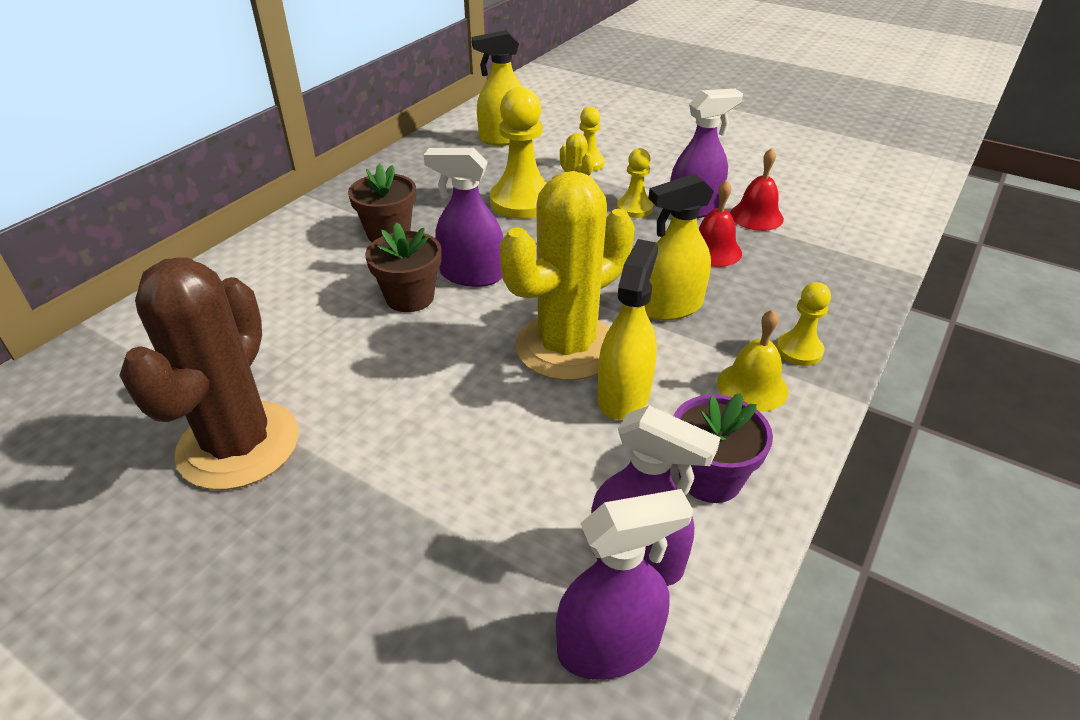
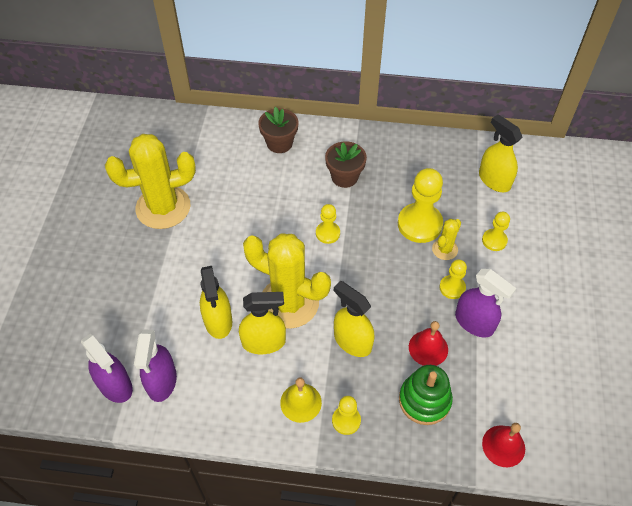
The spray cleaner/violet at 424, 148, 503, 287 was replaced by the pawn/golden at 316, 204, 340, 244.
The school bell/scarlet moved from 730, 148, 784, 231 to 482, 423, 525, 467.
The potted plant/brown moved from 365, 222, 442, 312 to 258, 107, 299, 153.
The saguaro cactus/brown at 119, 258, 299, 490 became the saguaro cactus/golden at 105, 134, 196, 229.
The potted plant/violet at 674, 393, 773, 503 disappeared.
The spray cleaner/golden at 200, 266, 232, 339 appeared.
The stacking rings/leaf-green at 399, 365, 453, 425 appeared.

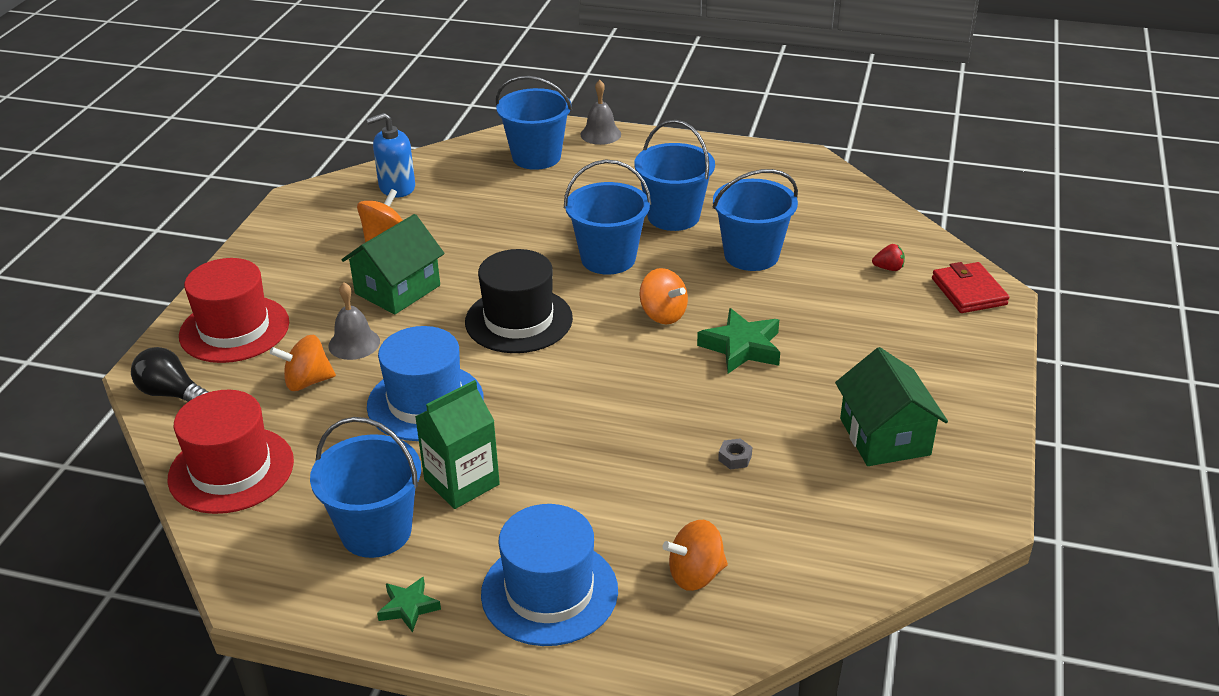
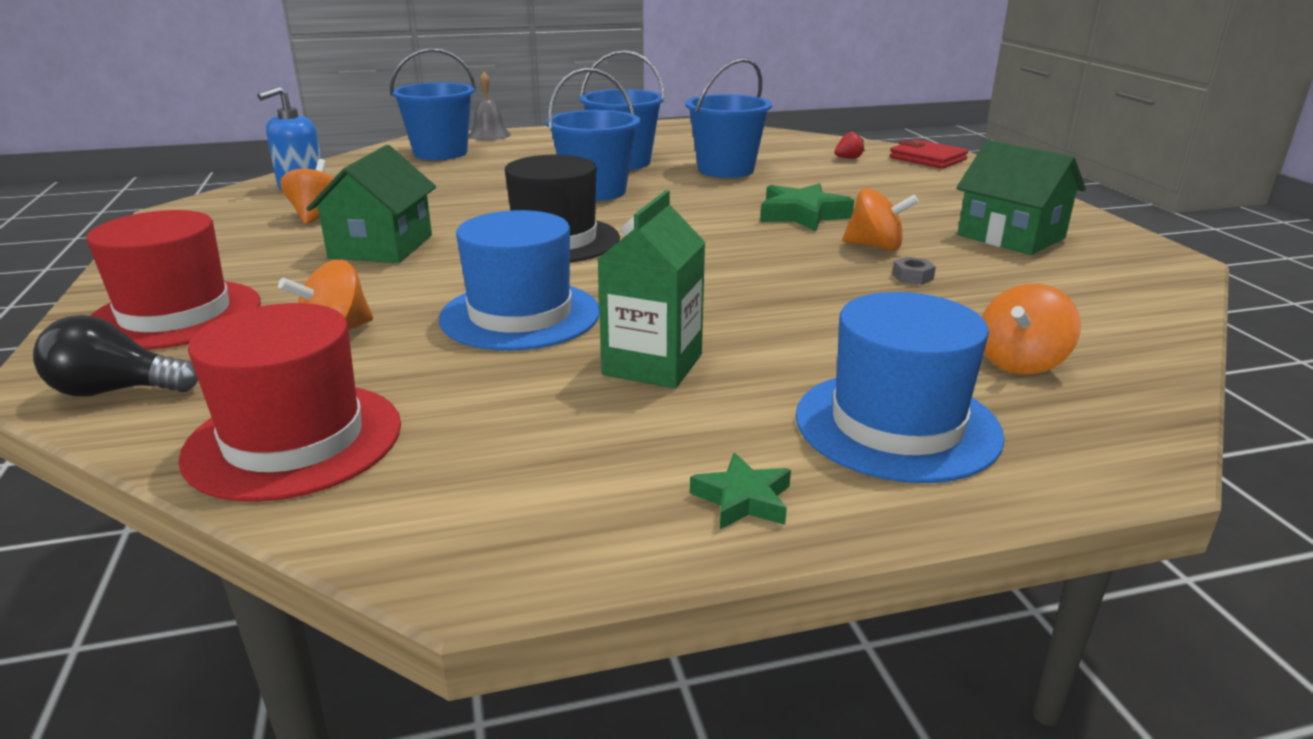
The toy top/bright orange moved from 640, 268, 688, 324 to 843, 188, 919, 251.
The school bell/ash-grey at 328, 282, 380, 360 disappeared.
The sand bucket/royal blue at 310, 417, 421, 558 disappeared.

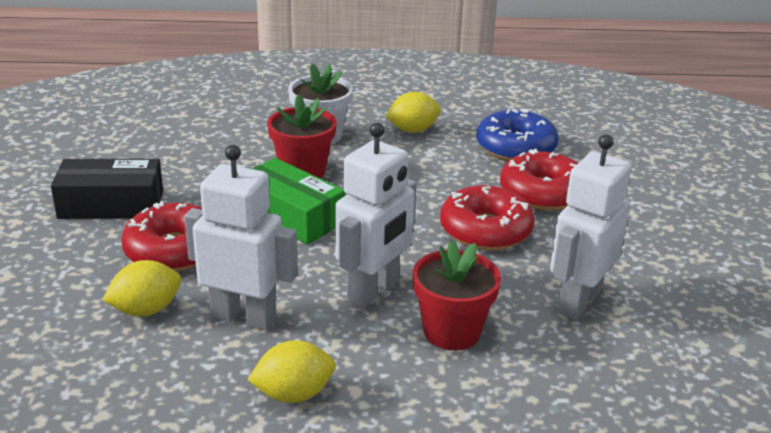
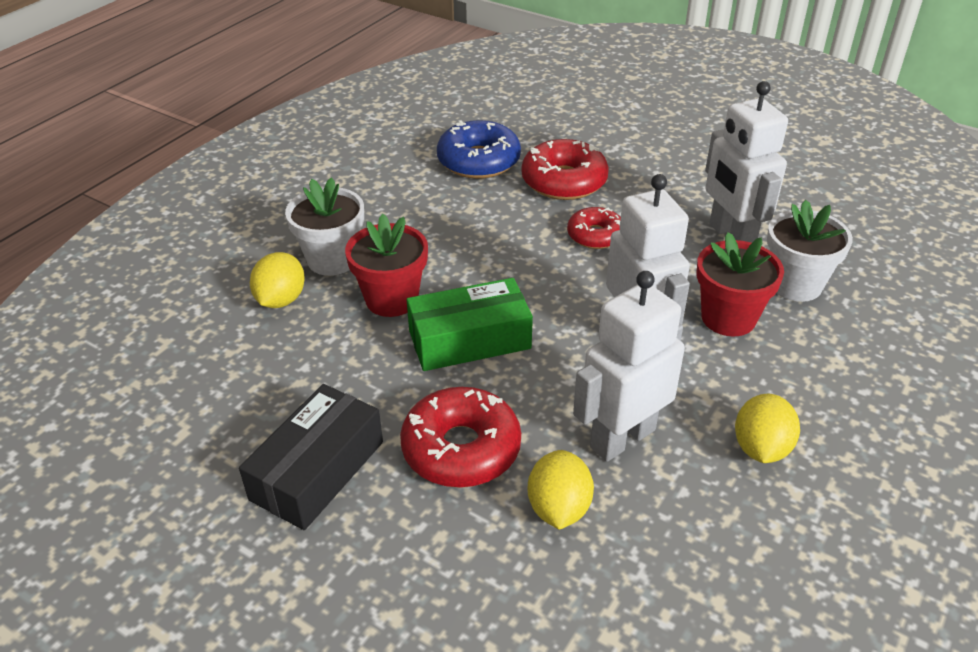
The citrus fruit/golden moved from 385, 92, 441, 133 to 250, 252, 305, 308.
The glazed donut/scarlet at 440, 185, 535, 250 changed to 0.62 times the size.
The potted plant/pure white at 767, 200, 853, 302 appeared.

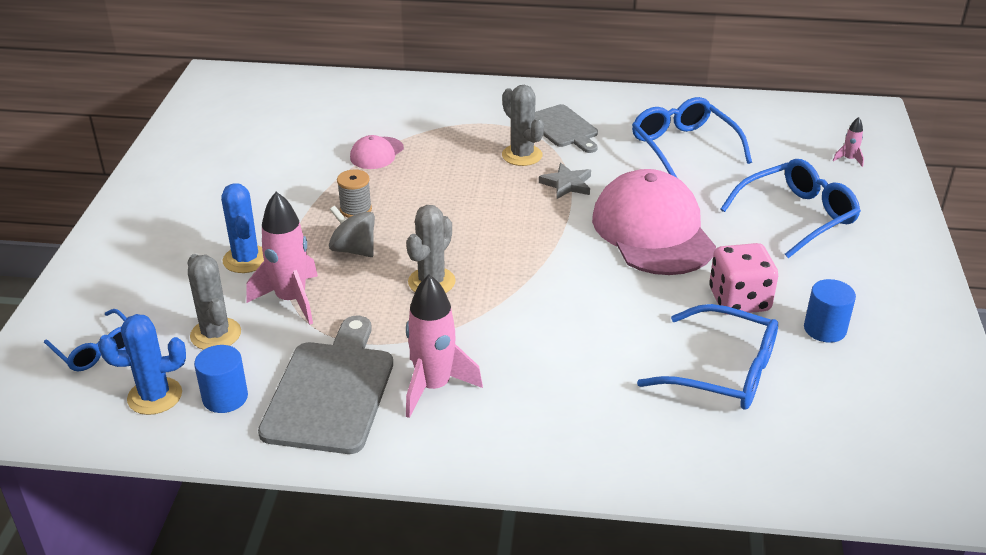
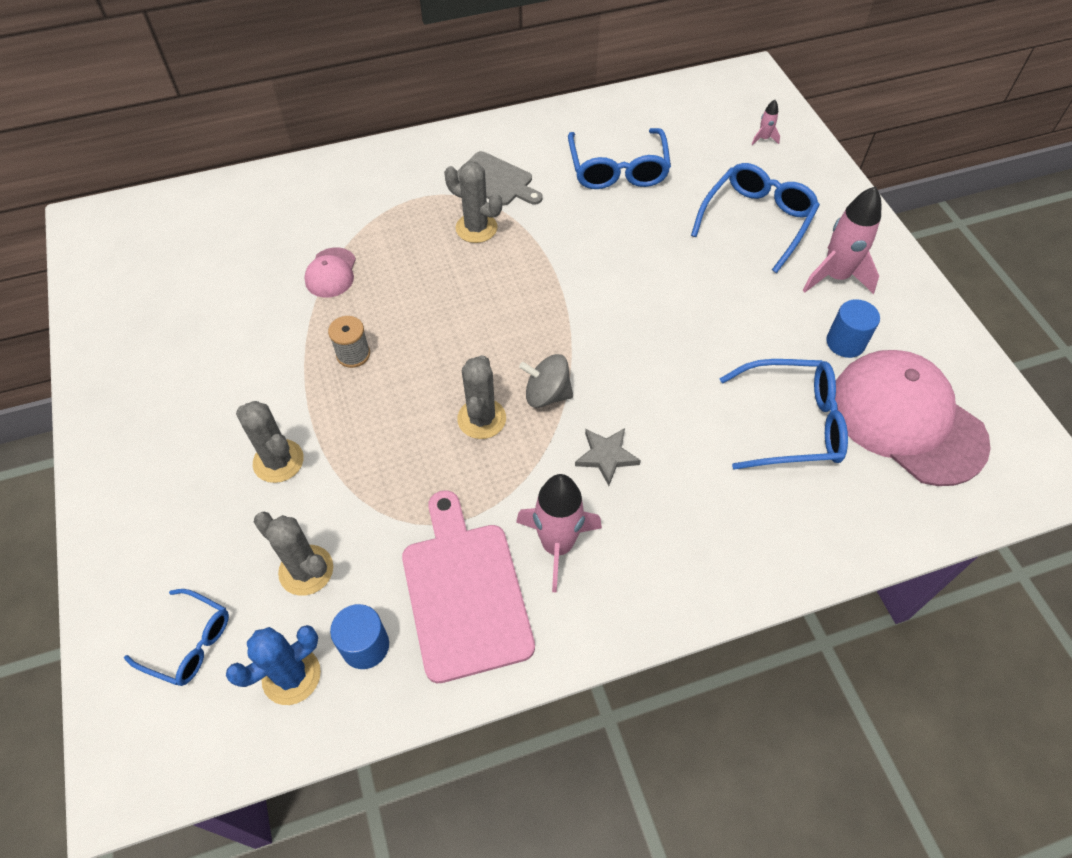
The glasses/royal blue at 632, 97, 752, 178 turned 135 degrees counterclockwise.
The star shape/ash-grey moved from 539, 163, 591, 199 to 575, 428, 641, 486.
The peaked cap/rosy moved from 592, 169, 716, 275 to 835, 350, 991, 486.
The saguaro cactus/royal blue at 221, 183, 264, 273 became the saguaro cactus/ash-grey at 236, 401, 304, 483.
The spaceship/rosy moved from 246, 192, 318, 325 to 802, 186, 881, 294.
The toy top/ash-grey moved from 329, 205, 375, 257 to 519, 354, 573, 408.
The game die/rosy at 709, 243, 778, 315 disappeared.
The cutting board/ash-grey at 258, 316, 393, 454 became the cutting board/rosy at 402, 490, 535, 683.

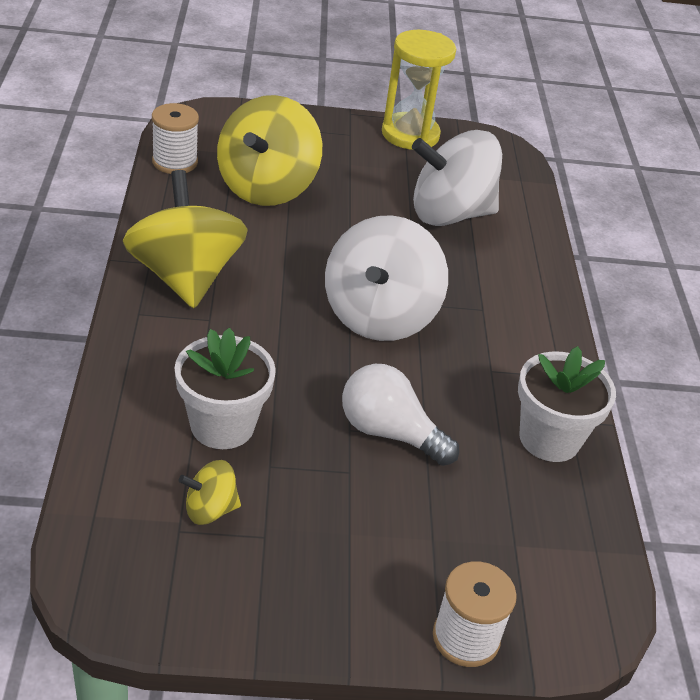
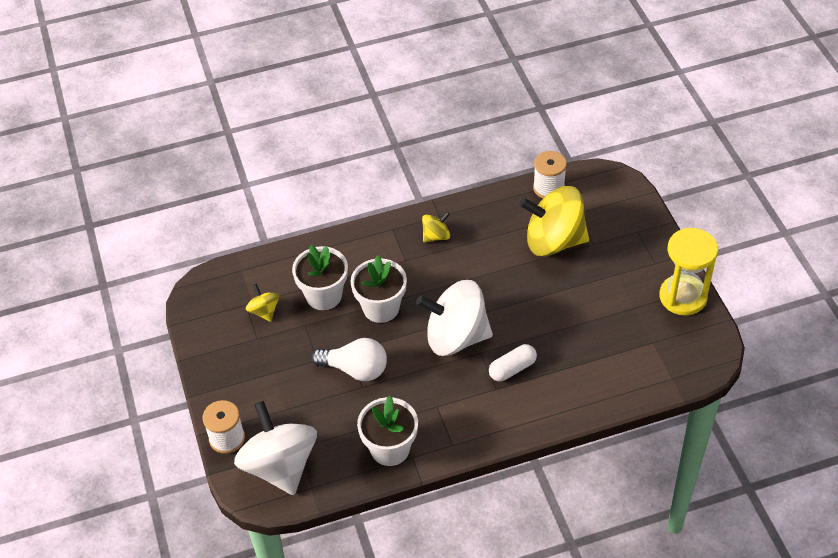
The toy top/pure white moved from 412, 130, 502, 226 to 234, 401, 317, 495.
The toy top/golden at 123, 170, 248, 308 changed to 0.45 times the size.
The lightbulb/pure white at 342, 364, 459, 466 turned 90 degrees clockwise.
The potted plant/pure white at 350, 256, 407, 323 appeared.
The pill/pure white at 489, 344, 537, 382 appeared.

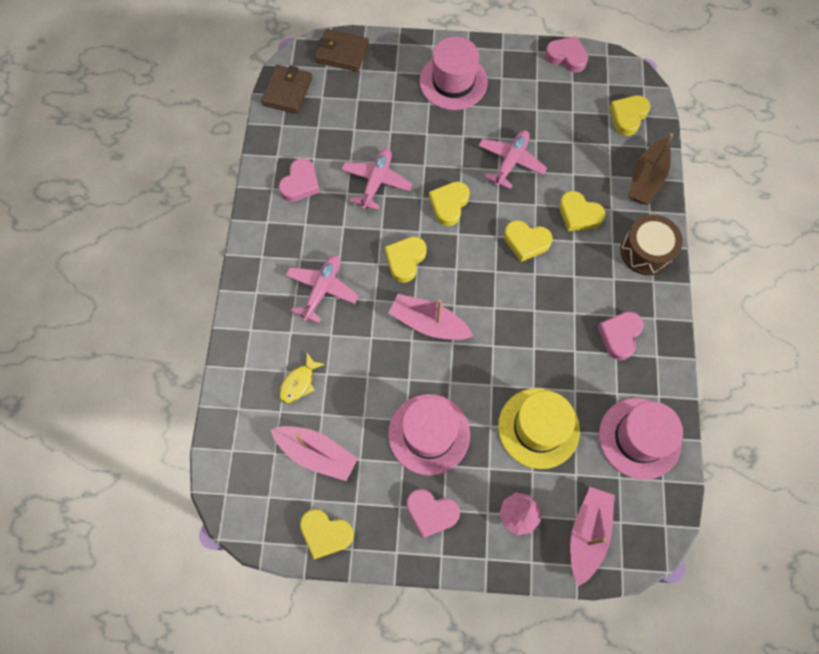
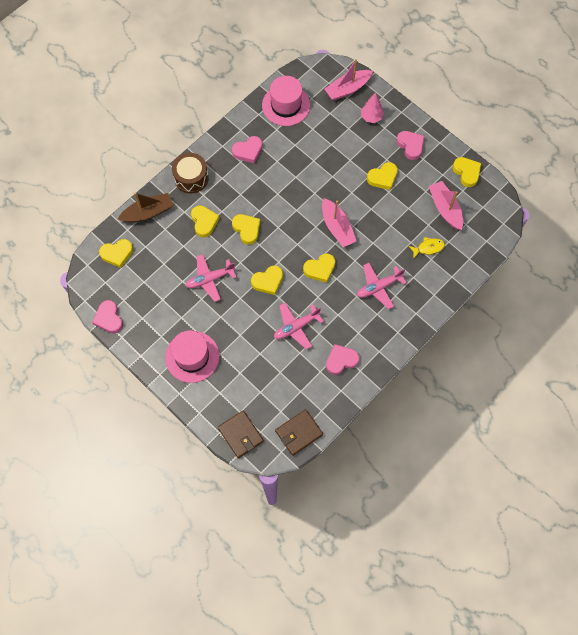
The hat/golden at 498, 388, 580, 469 disappeared.
The hat/rosy at 388, 394, 470, 476 was replaced by the heart shape/golden at 367, 162, 398, 190.

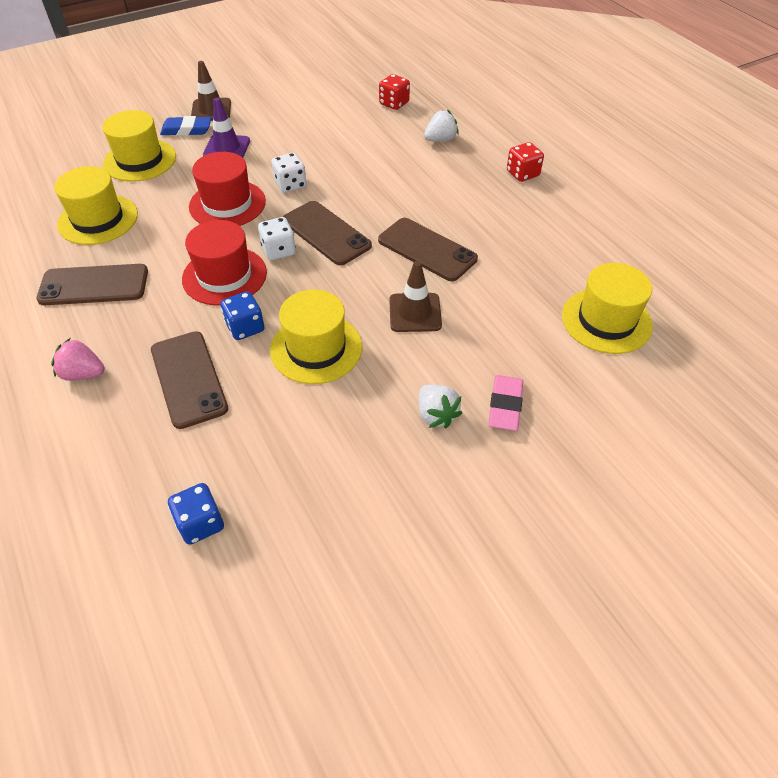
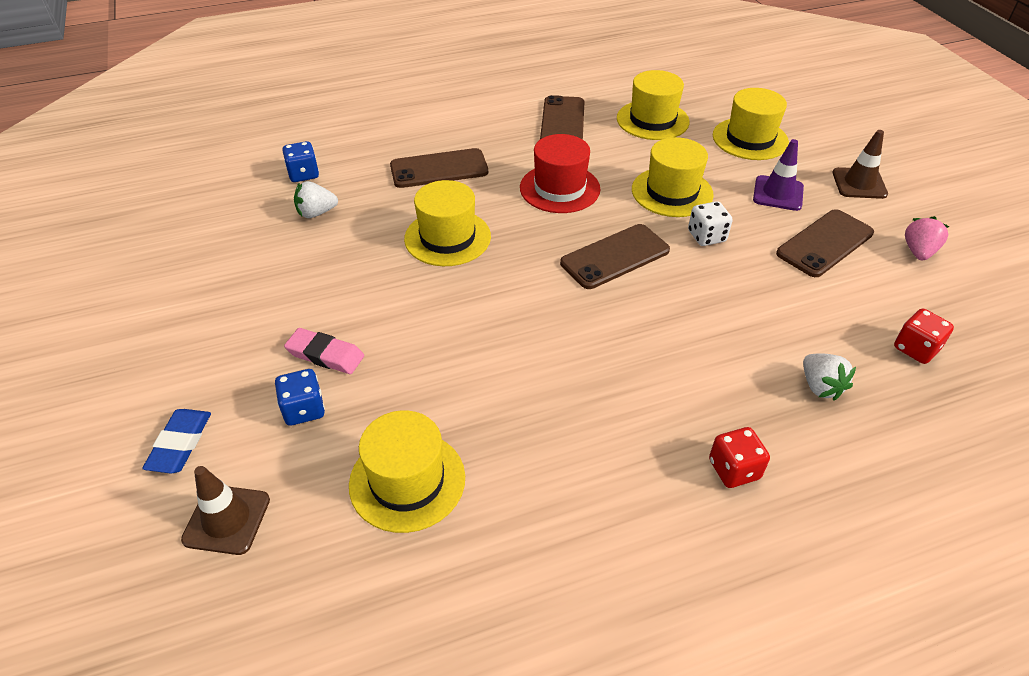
The gum eraser/royal blue moved from 160, 116, 211, 136 to 142, 409, 211, 474.
The hat/scarlet at 189, 152, 266, 226 became the hat/golden at 632, 137, 714, 217.
The game die/pure white at 258, 217, 296, 260 disappeared.
The smartphone/brown moved from 378, 218, 478, 281 to 776, 209, 874, 277.
The traffic cone/brown moved from 389, 261, 442, 332 to 181, 466, 270, 555.
The game die/royal blue moved from 220, 291, 265, 340 to 275, 369, 325, 426.
The berry/rosy moved from 51, 338, 105, 381 to 905, 216, 949, 260.
The berry/pure white moved from 419, 385, 462, 429 to 294, 181, 338, 218.

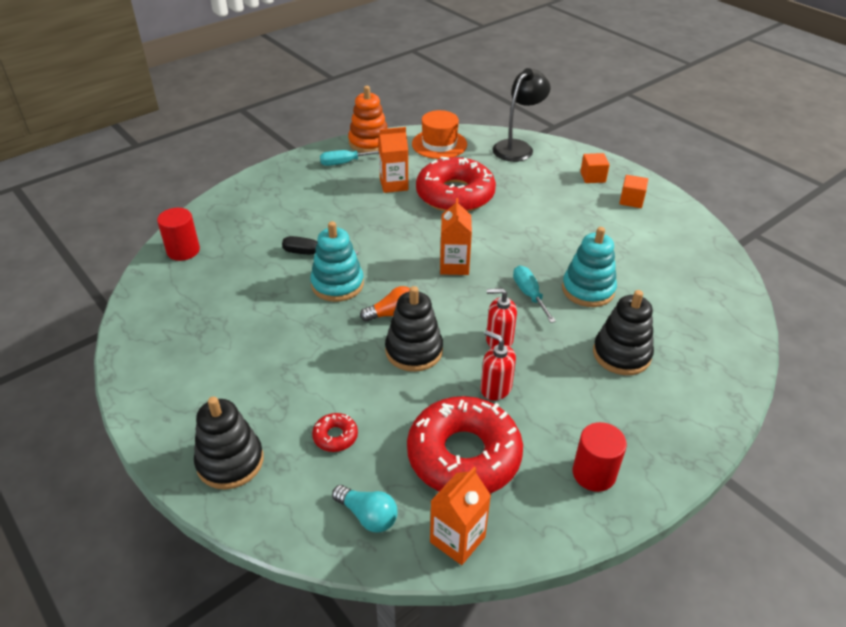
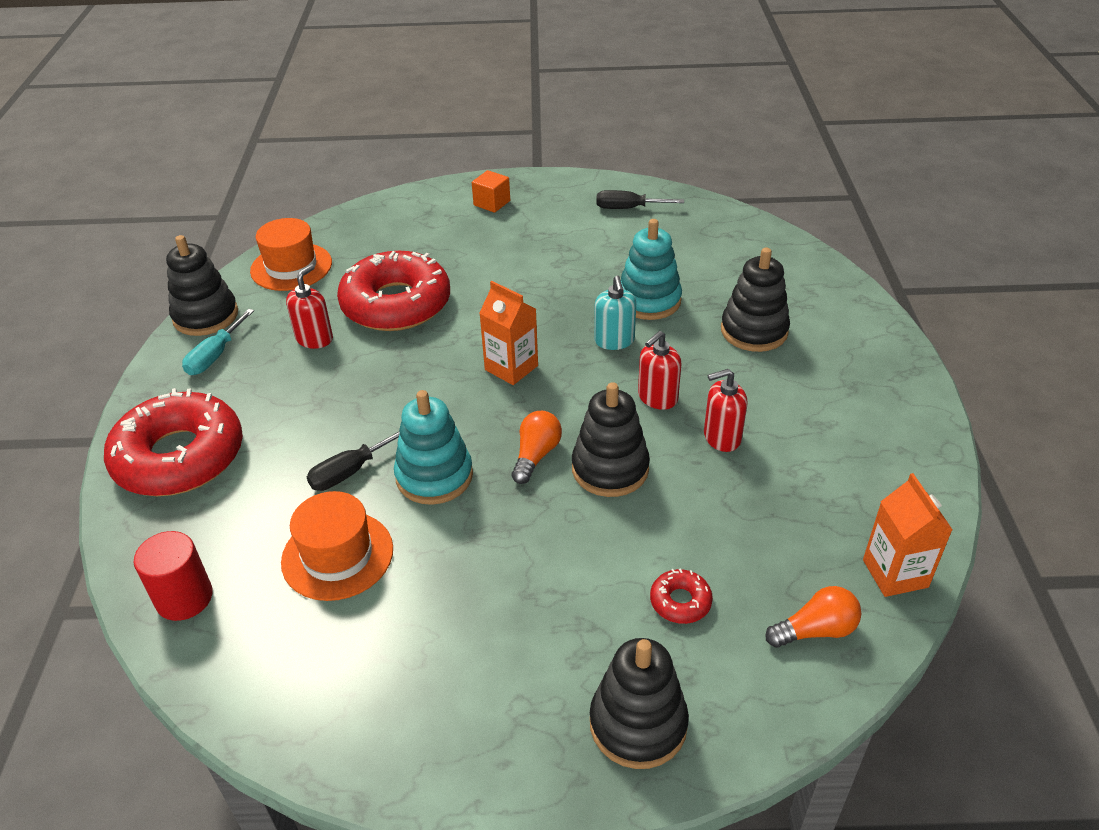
The desk lamp/black at 492, 68, 550, 162 disappeared.
The stacking rings/bright orange at 348, 86, 388, 153 became the stacking rings/black at 166, 235, 238, 336.
The milk carton/bright orange at 378, 127, 408, 193 was replaced by the soap dispenser/scarlet at 286, 264, 333, 349.
The block/bright orange at 619, 175, 648, 208 disappeared.
The flat screwdriver/aqua at 513, 266, 556, 323 was replaced by the soap dispenser/aqua at 594, 276, 636, 350.
The glazed donut/scarlet moved from 407, 396, 523, 494 to 104, 388, 243, 496.
The cylinder/scarlet at 573, 422, 627, 492 disappeared.
The lightbulb/aqua at 332, 485, 397, 533 became the lightbulb/bright orange at 766, 586, 861, 648.
The flat screwdriver/black at 596, 190, 684, 209 appeared.
The hat/bright orange at 281, 491, 393, 601 appeared.

